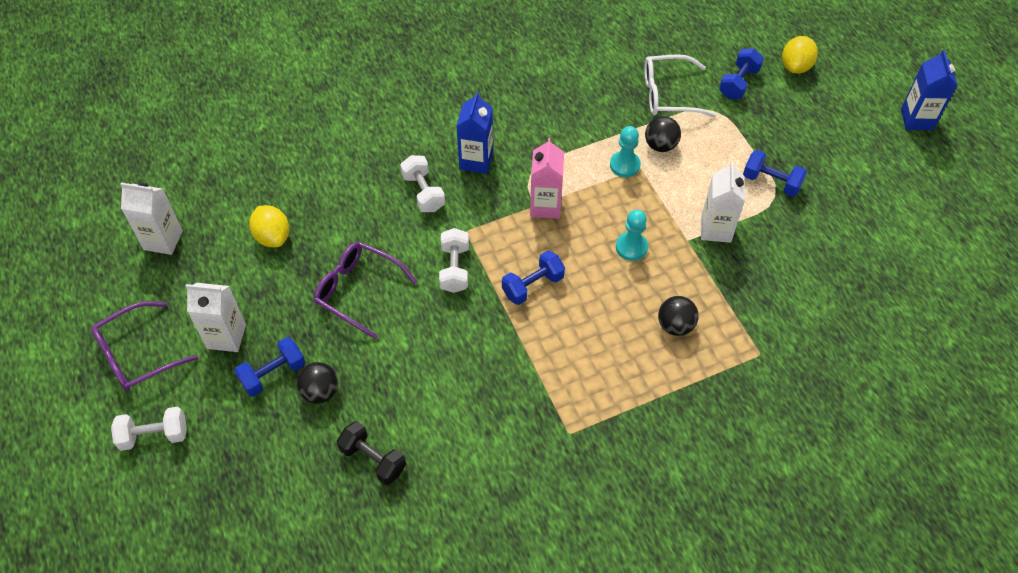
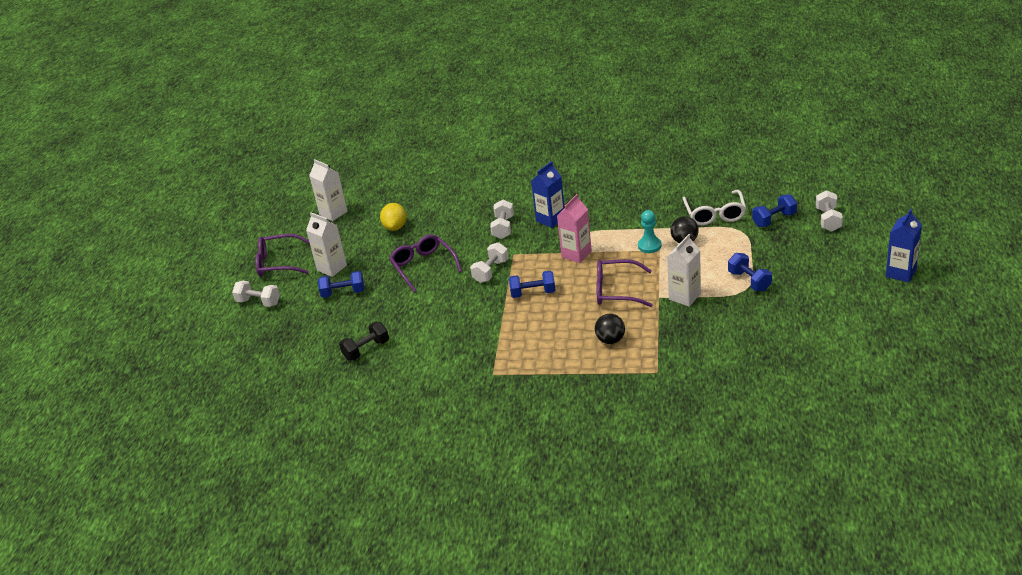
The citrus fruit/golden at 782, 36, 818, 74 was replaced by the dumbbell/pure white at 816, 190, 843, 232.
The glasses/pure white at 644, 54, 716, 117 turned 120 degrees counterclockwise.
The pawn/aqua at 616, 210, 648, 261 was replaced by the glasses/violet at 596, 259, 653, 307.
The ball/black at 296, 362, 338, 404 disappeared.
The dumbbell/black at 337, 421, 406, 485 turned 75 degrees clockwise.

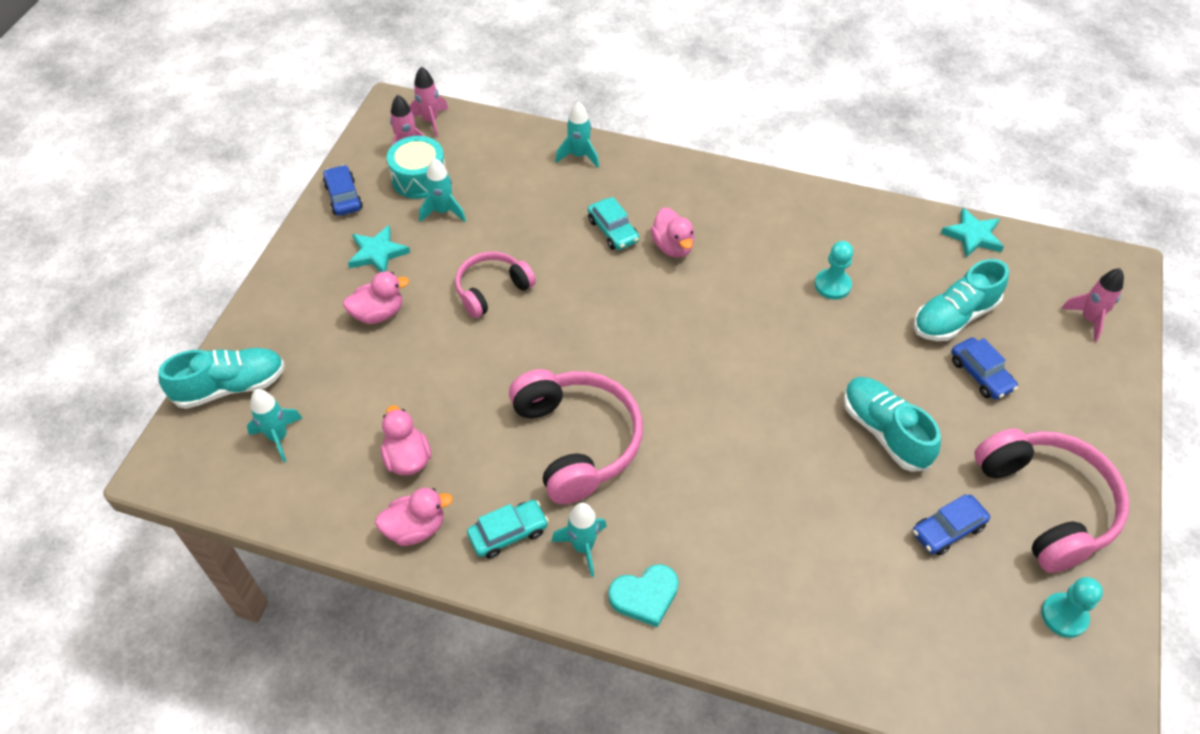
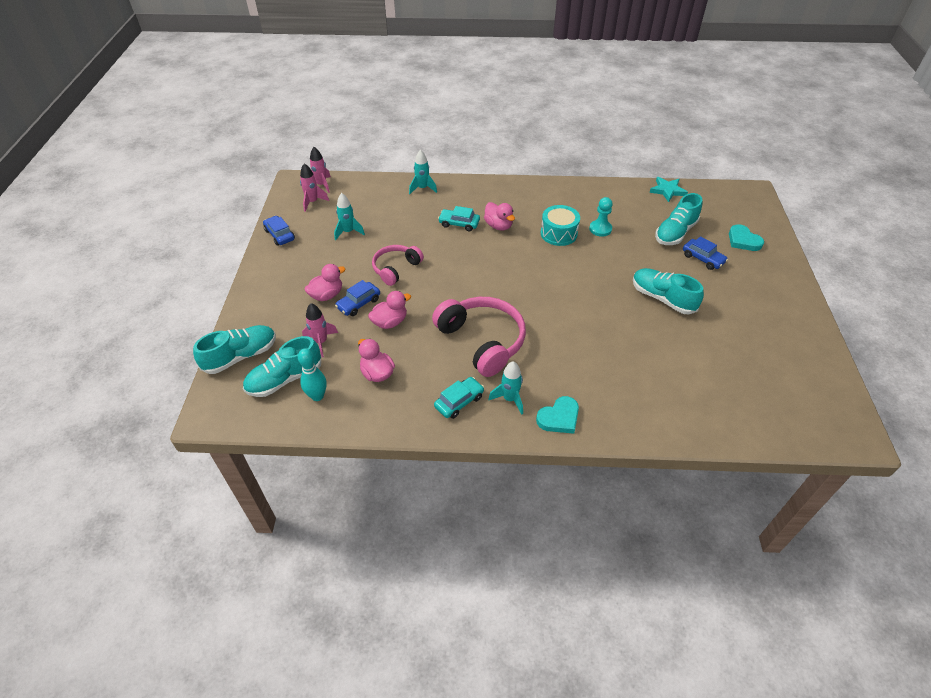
The toy drum/aqua moved from 387, 136, 445, 199 to 541, 205, 580, 246.
The automobile/aqua at 588, 197, 639, 250 turned 150 degrees clockwise.
The star shape/aqua at 348, 225, 410, 272 disappeared.
The spaceship/rosy moved from 1061, 268, 1124, 343 to 302, 303, 338, 357.
The spaceship/aqua at 247, 389, 302, 462 was replaced by the lace-up shoe/aqua at 243, 336, 321, 397.
The over-ear headphones/rosy at 974, 428, 1129, 573 disappeared.
The toy duck/rosy moved from 375, 488, 453, 546 to 368, 291, 411, 329.
The automobile/royal blue moved from 913, 494, 990, 555 to 335, 280, 380, 316.
The pawn/aqua at 1041, 577, 1103, 638 disappeared.
The heart shape/aqua at 729, 224, 764, 251 appeared.
The bowling pin/aqua at 298, 348, 327, 401 appeared.

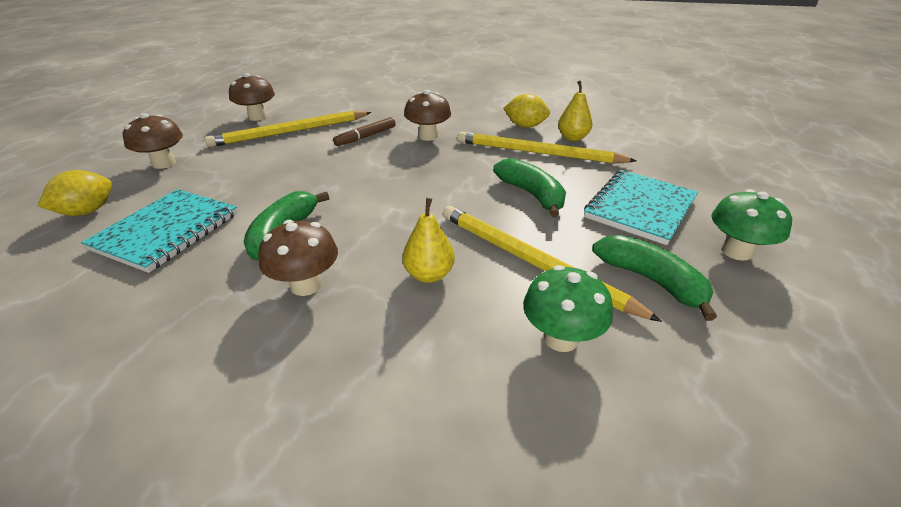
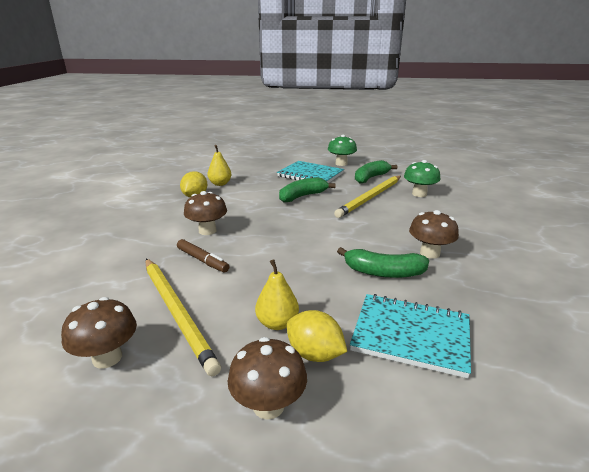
The wooden pencil/golden at 457, 131, 637, 164 disappeared.
The citrus fruit/golden moved from 38, 170, 112, 216 to 287, 310, 347, 362.
The toy pear/golden moved from 402, 198, 455, 283 to 255, 259, 299, 330.

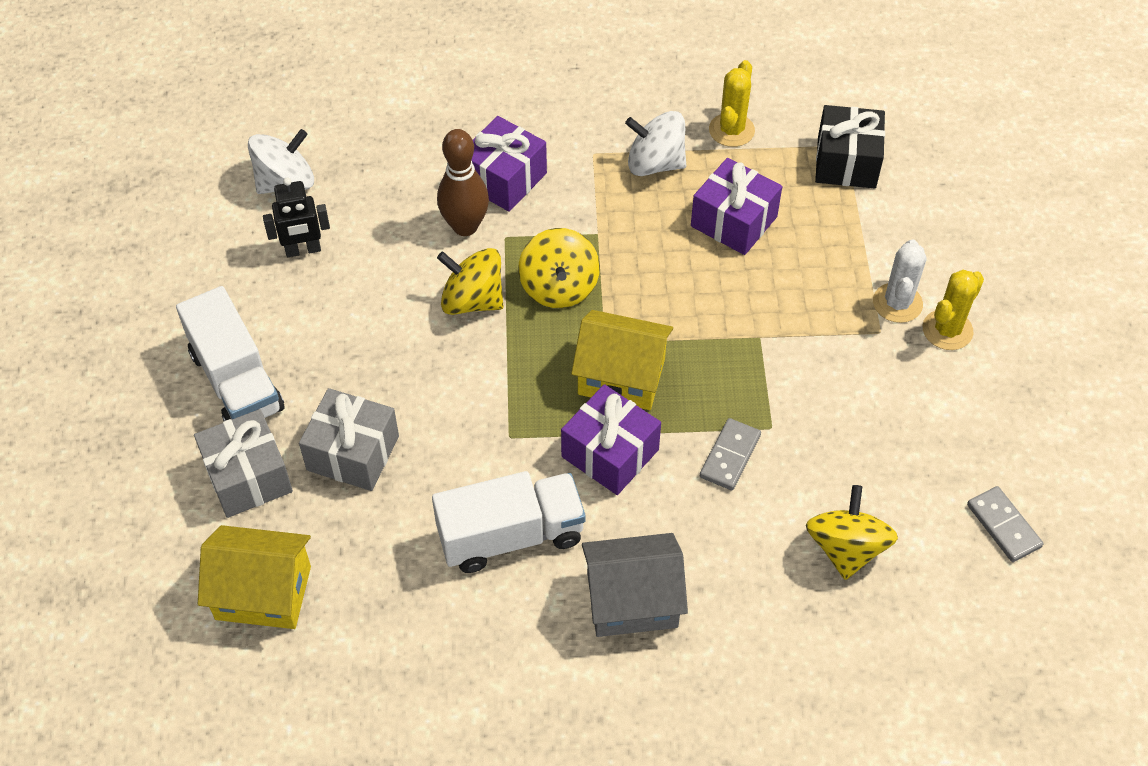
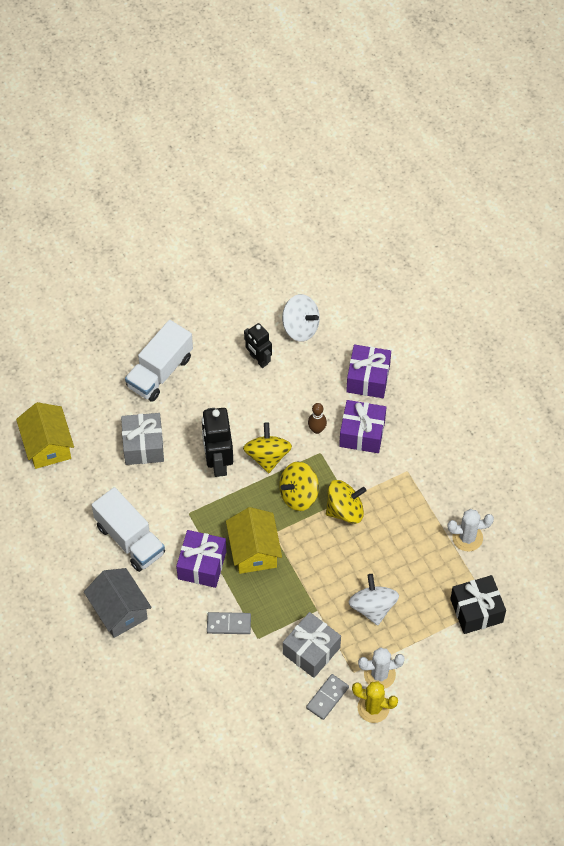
The saguaro cactus/golden at 709, 60, 755, 147 became the saguaro cactus/pure white at 447, 509, 494, 551.
The toy top/pure white moved from 625, 111, 686, 176 to 349, 574, 399, 625.
The bowling pin/brown at 437, 129, 489, 236 changed to 0.60 times the size.
The wrapped gift/violet moved from 691, 158, 782, 255 to 346, 345, 391, 398.
The wrapped gift/ash-grey moved from 194, 409, 293, 518 to 283, 612, 341, 678.
The toy top/golden moved from 806, 485, 898, 580 to 326, 480, 366, 524.
The domino tile/ash-grey moved from 967, 486, 1043, 562 to 306, 674, 349, 720.
The robot/black at 202, 408, 233, 477 appeared.

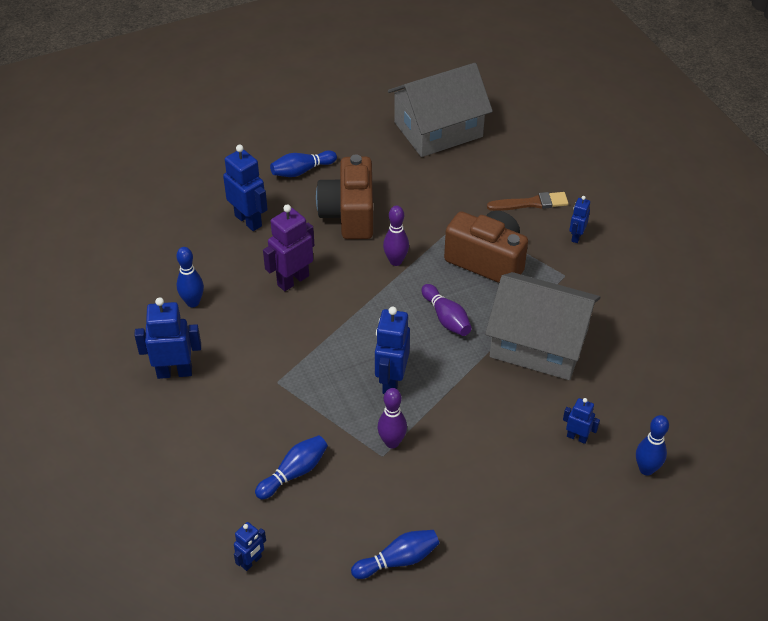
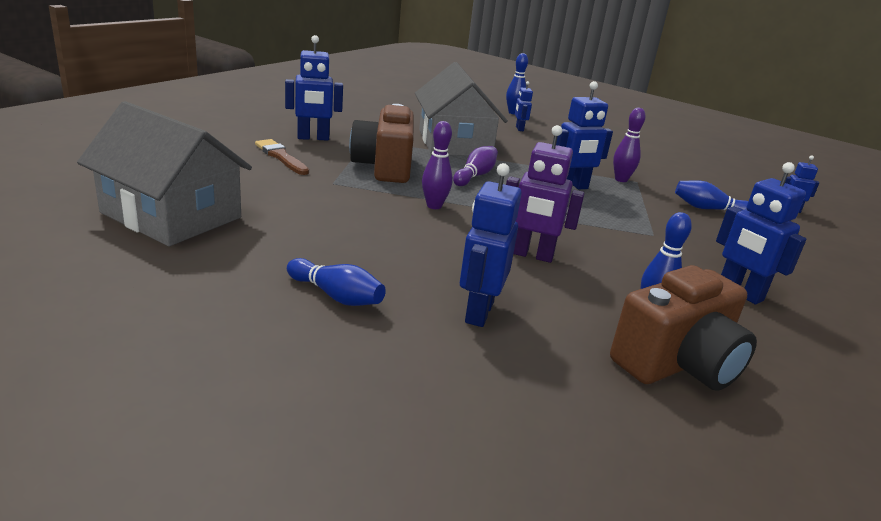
The photo camera/brown moved from 316, 155, 373, 239 to 610, 265, 757, 391.
The robot/royal blue at 569, 196, 590, 243 changed to 1.80 times the size.
The bowling pin/royal blue at 351, 530, 440, 579 disappeared.

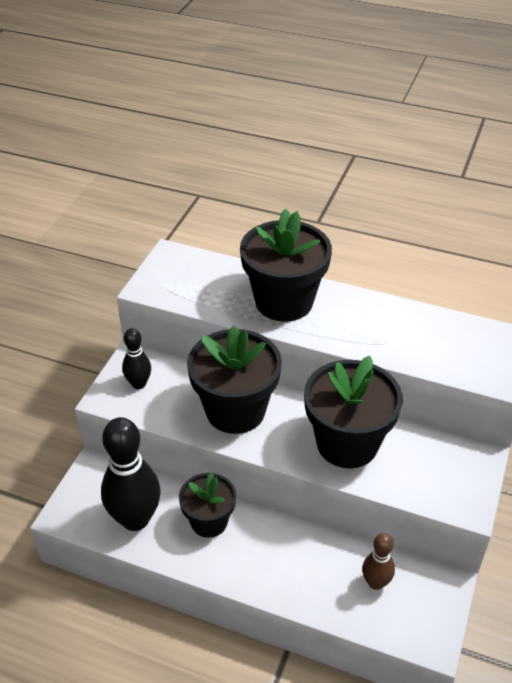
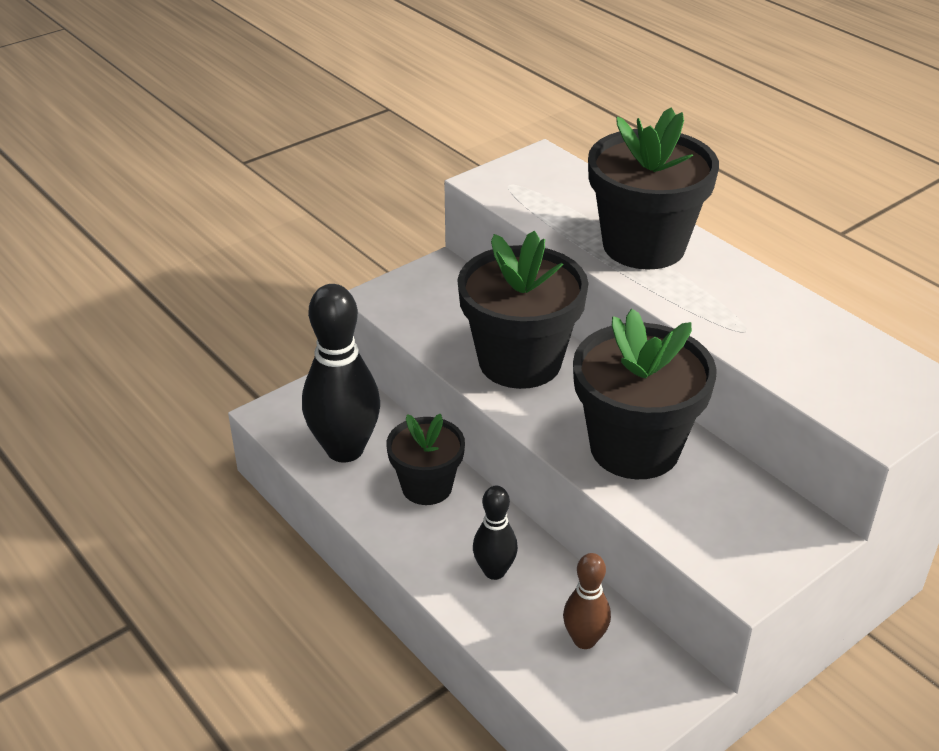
The bowling pin/black moved from 122, 328, 151, 389 to 473, 486, 518, 580.

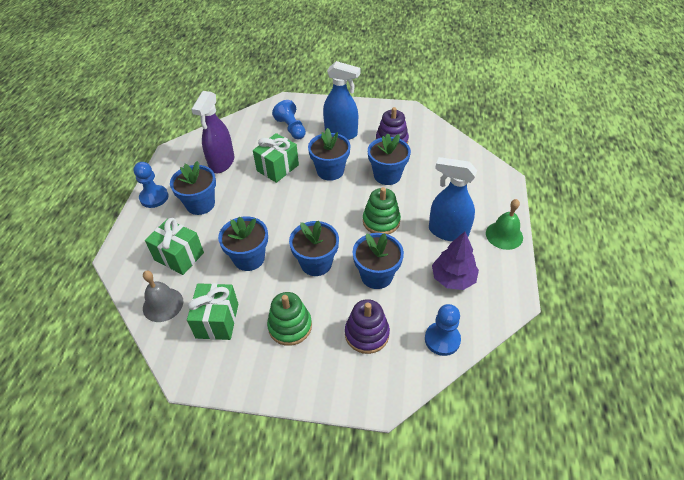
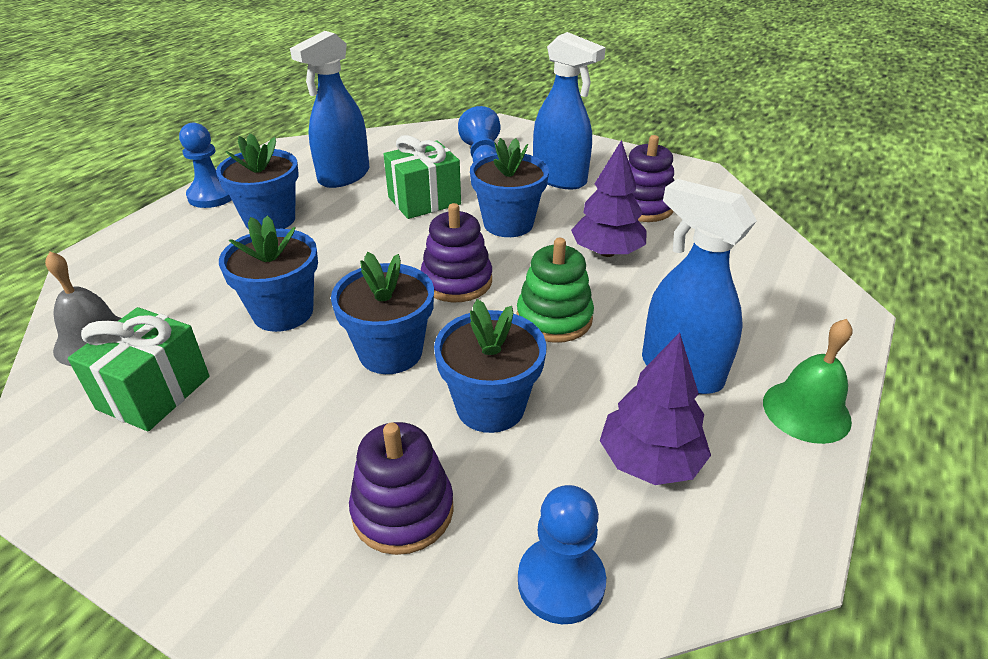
The spray cleaner/violet at 191, 91, 234, 173 became the spray cleaner/royal blue at 290, 31, 369, 188.
The potted plant/royal blue at 368, 133, 411, 185 was replaced by the tree/violet at 571, 140, 647, 257.
The wrapped gift/leaf-green at 145, 218, 204, 275 disappeared.
The stacking rings/leaf-green at 267, 292, 312, 346 disappeared.
The stacking rings/violet at 421, 203, 492, 302 appeared.

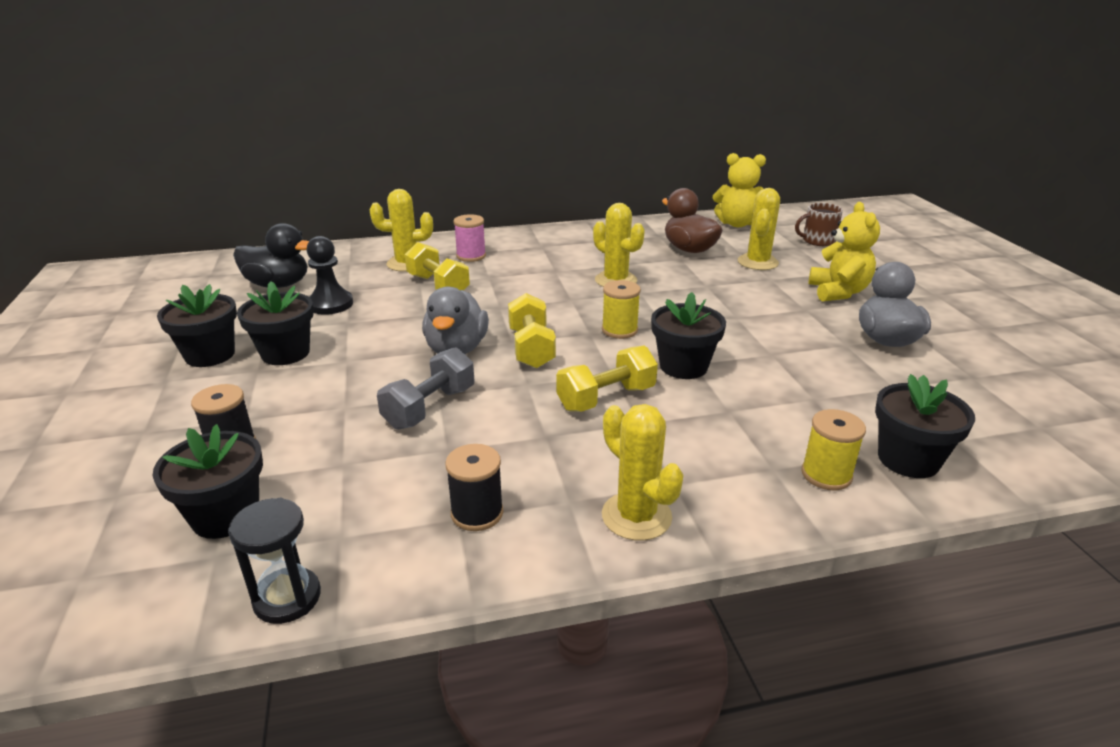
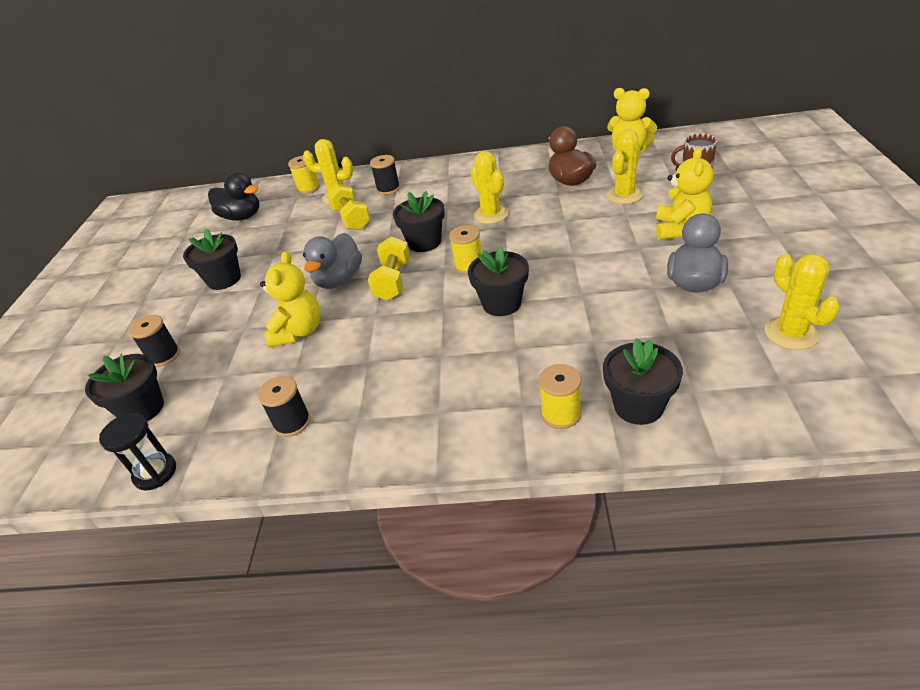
The reel of thread/rosy at 453, 214, 486, 262 became the reel of thread/black at 370, 155, 400, 195.
The pawn/black at 307, 236, 353, 315 disappeared.
The potted plant/black moved from 157, 284, 237, 367 to 393, 191, 445, 252.
The dumbbell/golden at 556, 346, 658, 412 disappeared.
The dumbbell/ash-grey at 377, 347, 474, 430 was replaced by the stuffed bear/golden at 260, 251, 321, 347.
The saguaro cactus/golden moved from 602, 404, 684, 541 to 764, 254, 840, 350.
The reel of thread/golden at 288, 156, 320, 194 appeared.

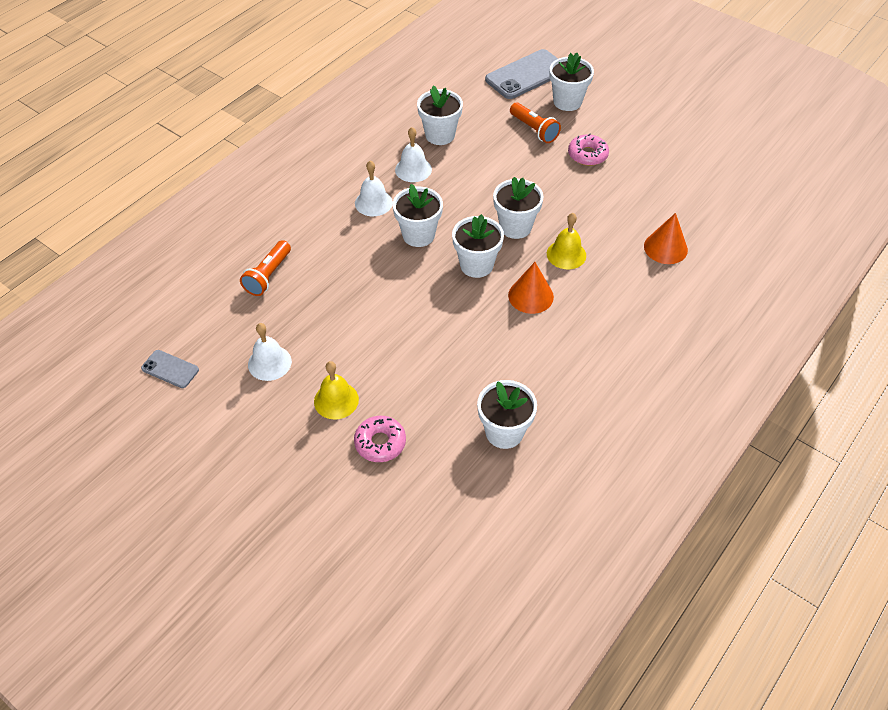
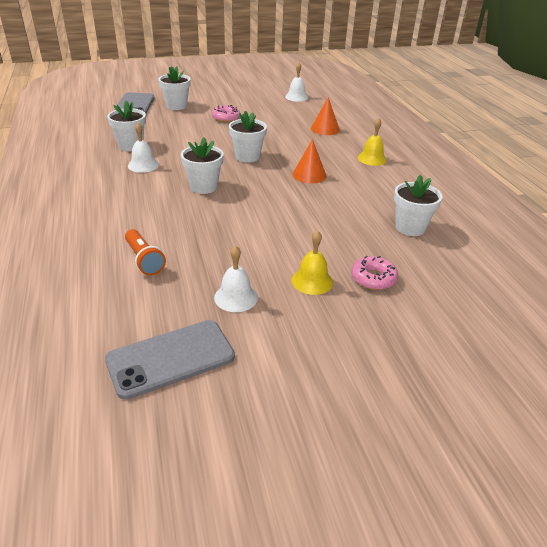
The pocket torch/bright orange at 510, 103, 561, 143 disappeared.
The school bell/pure white moved from 355, 161, 393, 216 to 285, 63, 308, 102.
The school bell/golden moved from 547, 213, 586, 269 to 358, 118, 387, 166.
The potted plant/pure white at 452, 214, 504, 278 disappeared.
The smartphone/ash-grey at 141, 350, 199, 388 changed to 1.93 times the size.

